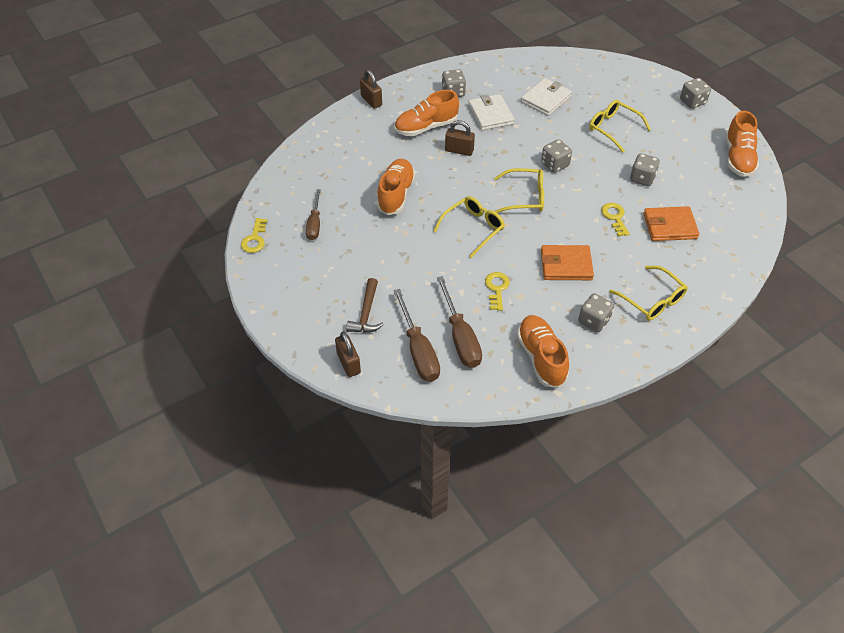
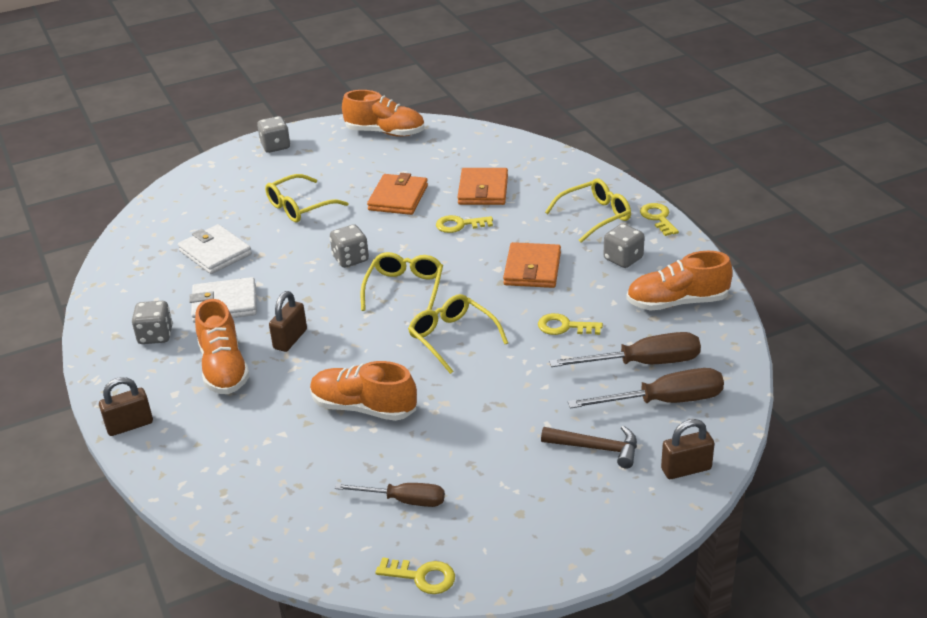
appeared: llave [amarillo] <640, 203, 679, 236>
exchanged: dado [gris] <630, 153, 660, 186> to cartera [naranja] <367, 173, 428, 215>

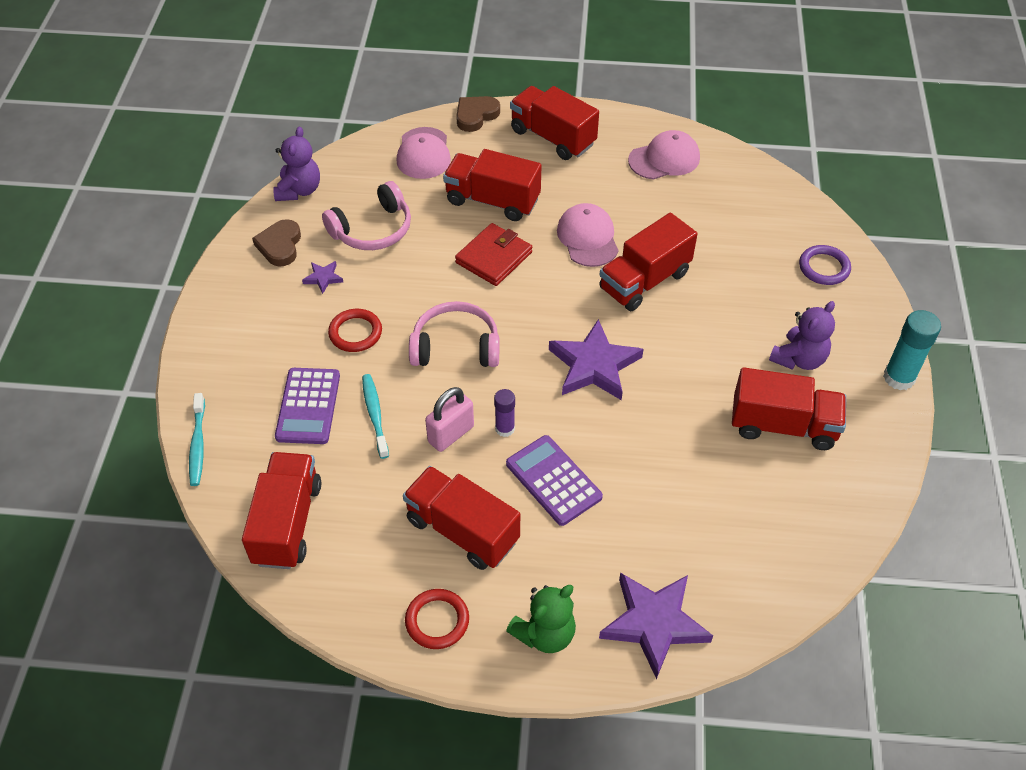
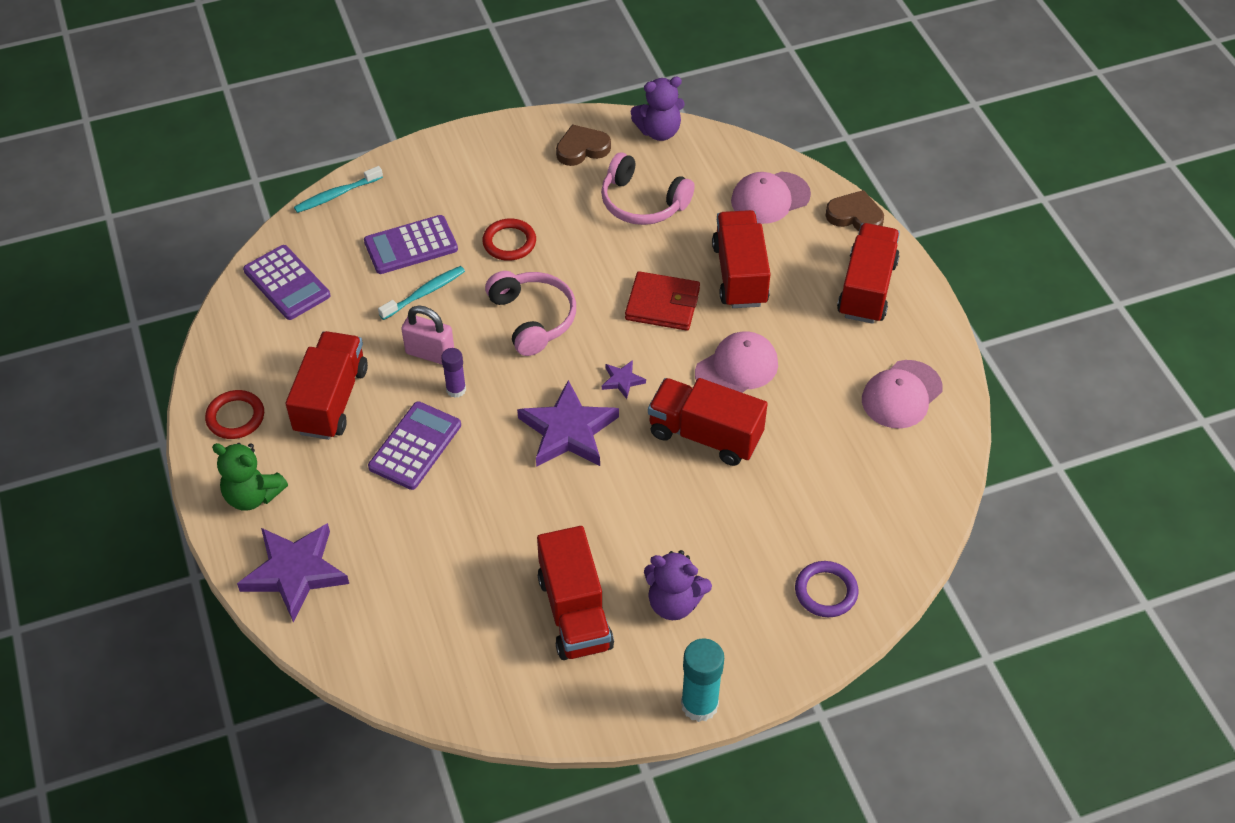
relocated: estrella [morado] <302, 261, 343, 294> to <602, 360, 646, 399>
exchanged: camión [rojo] <242, 452, 321, 569> to calculadora [morado] <243, 245, 330, 320>
spun: gorra [rosa] <628, 130, 700, 180> = <862, 360, 943, 429> 90 degrees clockwise

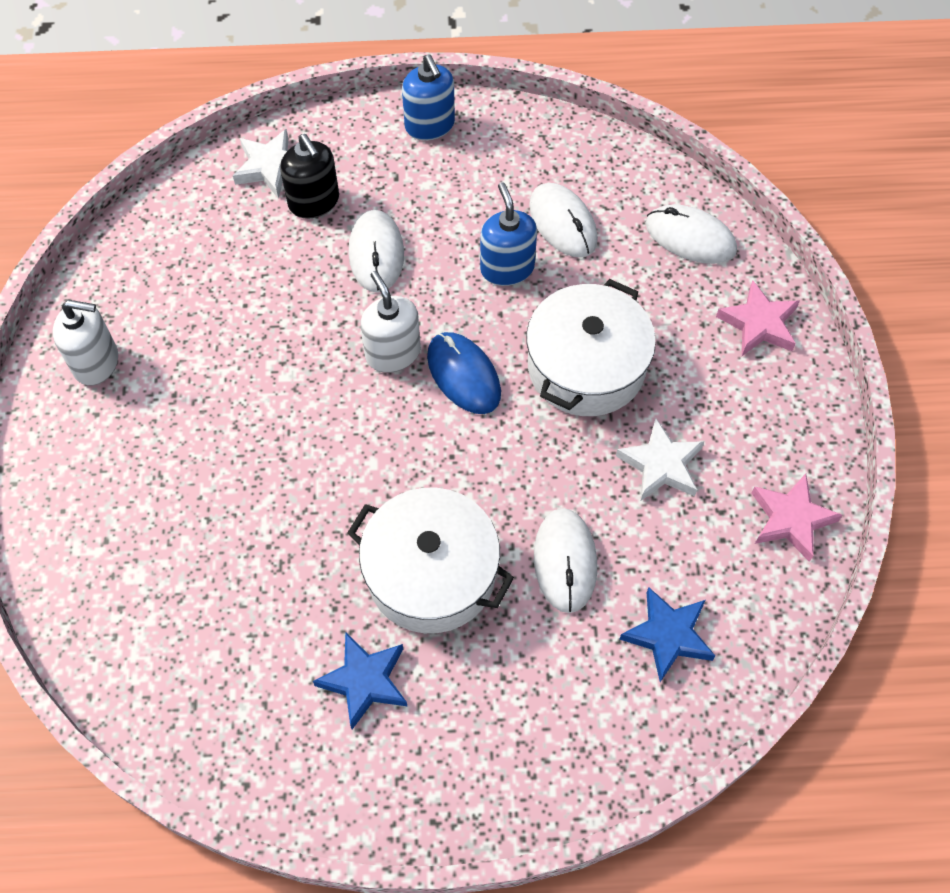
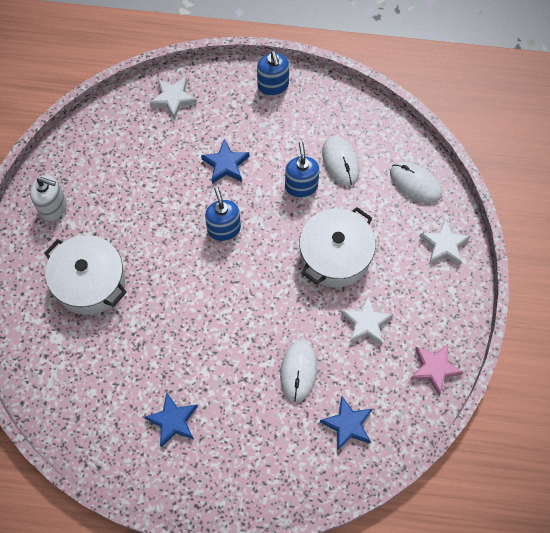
missing: dispensador de jabón [negro] <280, 134, 339, 219>; ratón [azul] <427, 332, 501, 414>
relocated: olla [blanco] <347, 488, 514, 633> to <44, 235, 127, 315>
exchanged: ratón [blanco] <348, 210, 404, 293> to estrella [azul] <201, 139, 249, 184>
colour: dispensador de jabón [blanco] <360, 271, 421, 373> to dispensador de jabón [azul] <205, 186, 241, 241>; estrella [rosa] <716, 280, 800, 356> to estrella [blanco] <419, 218, 470, 266>

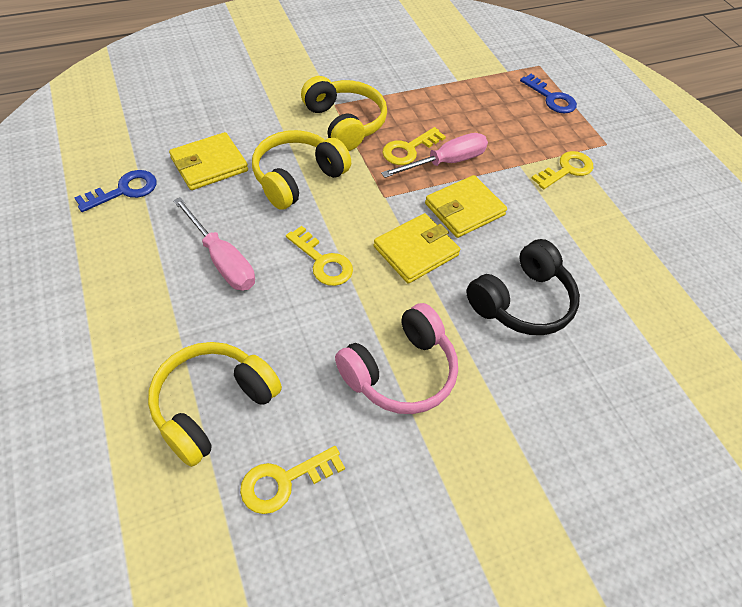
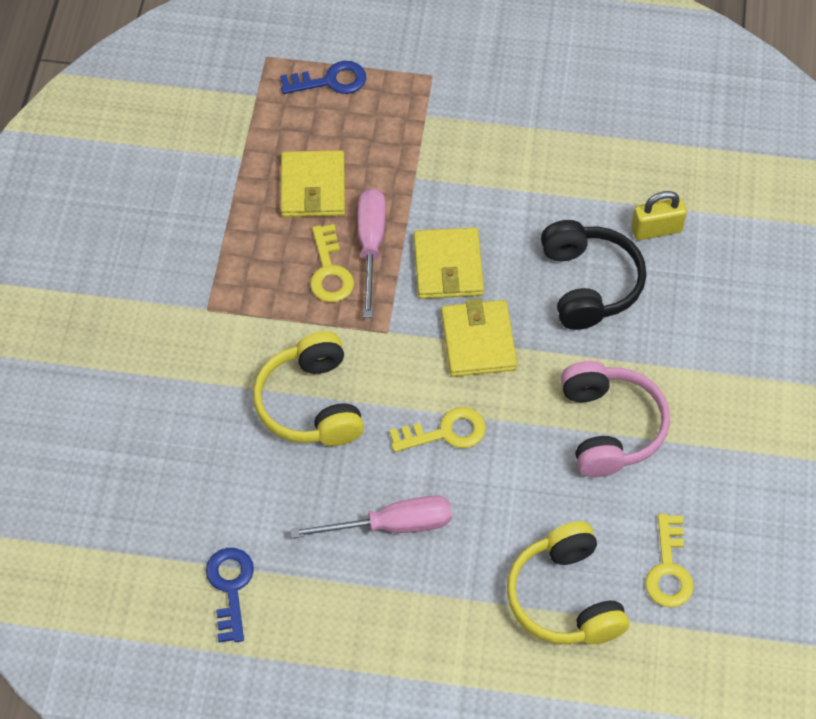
missing: auriculares [amarillo] <301, 76, 387, 151>; llave [amarillo] <531, 151, 593, 189>
appeared: candado [amarillo] <631, 191, 687, 240>
relocated: cartera [amarillo] <169, 132, 248, 190> to <281, 150, 345, 217>

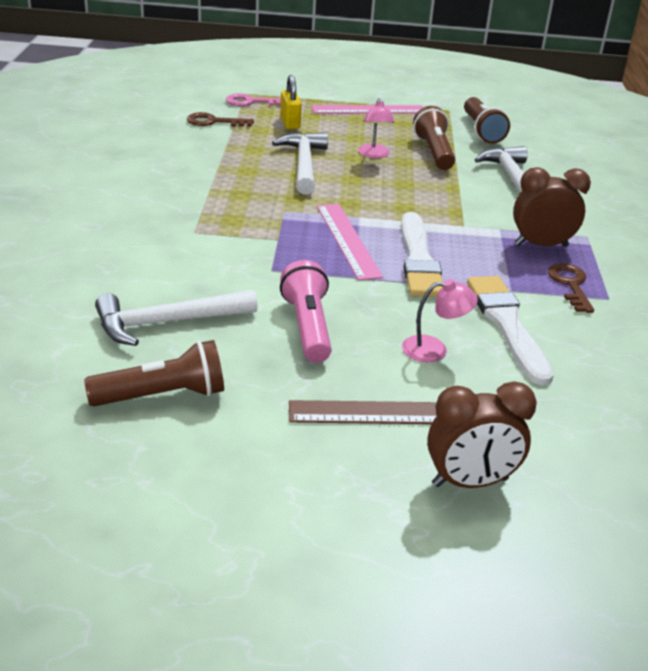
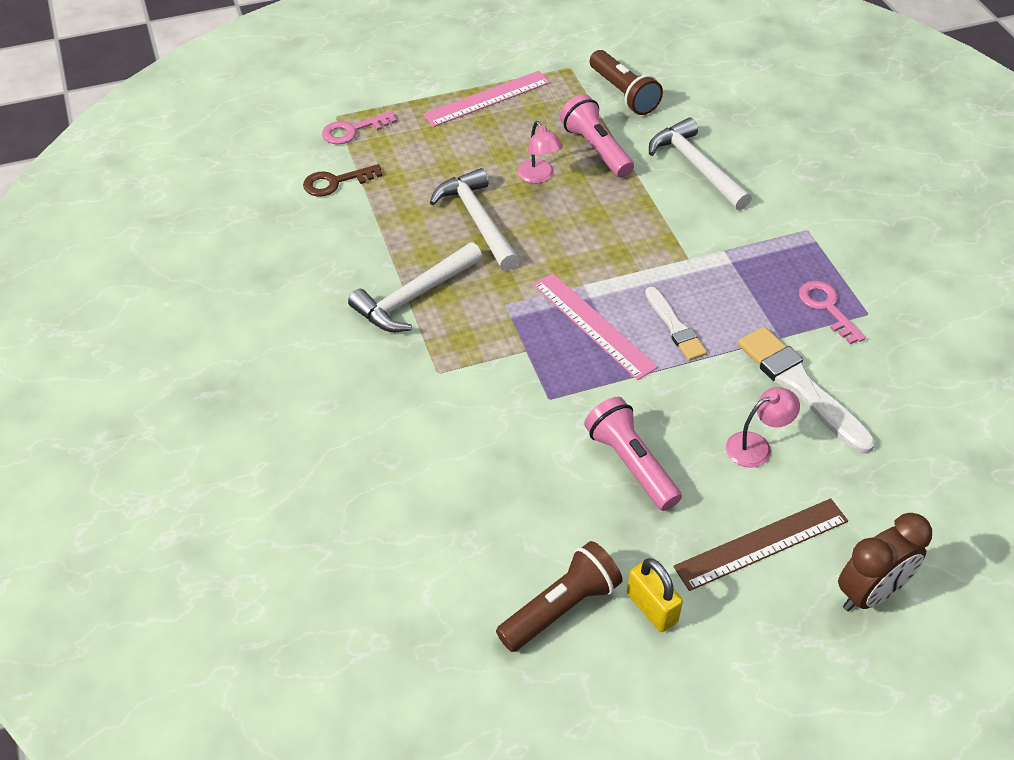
missing: despertador [marrón] <513, 167, 591, 247>
relocated: candado [amarillo] <280, 75, 302, 129> to <627, 558, 683, 632>; martillo [blanco] <95, 290, 258, 346> to <348, 242, 482, 332>
colour: lámpara de mano [marrón] <413, 106, 455, 170> to lámpara de mano [rosa] <560, 94, 634, 178>; llave [marrón] <548, 263, 594, 313> to llave [rosa] <799, 281, 866, 344>
size: pincel [blanco] <401, 212, 443, 297> = <645, 287, 707, 361> x0.61

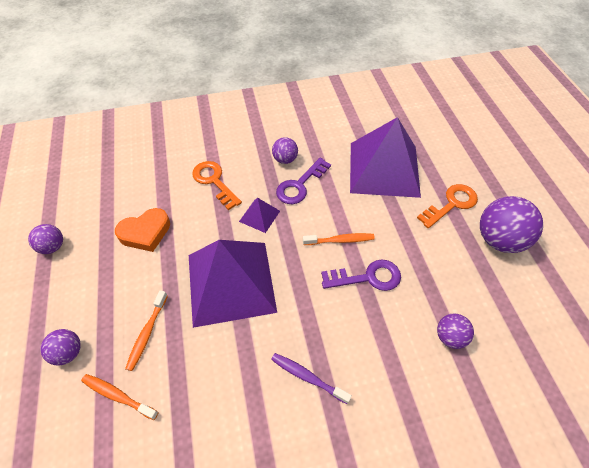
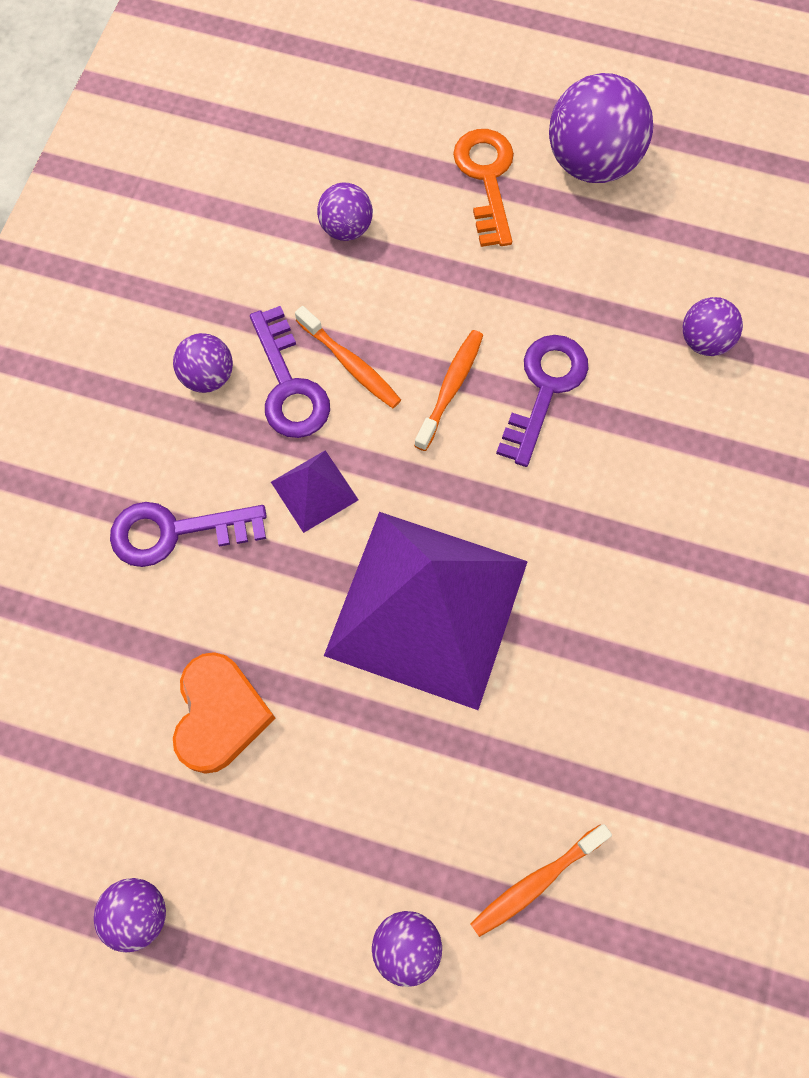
missing: cepillo de dientes [morado] <271, 353, 352, 404>
relocated: cepillo de dientes [naranja] <125, 290, 168, 371> to <295, 306, 401, 408>
exchanged: pirámide [morado] <350, 117, 421, 198> to pelota [morado] <317, 183, 373, 241>
colour: llave [naranja] <192, 161, 242, 210> to llave [morado] <110, 502, 267, 567>

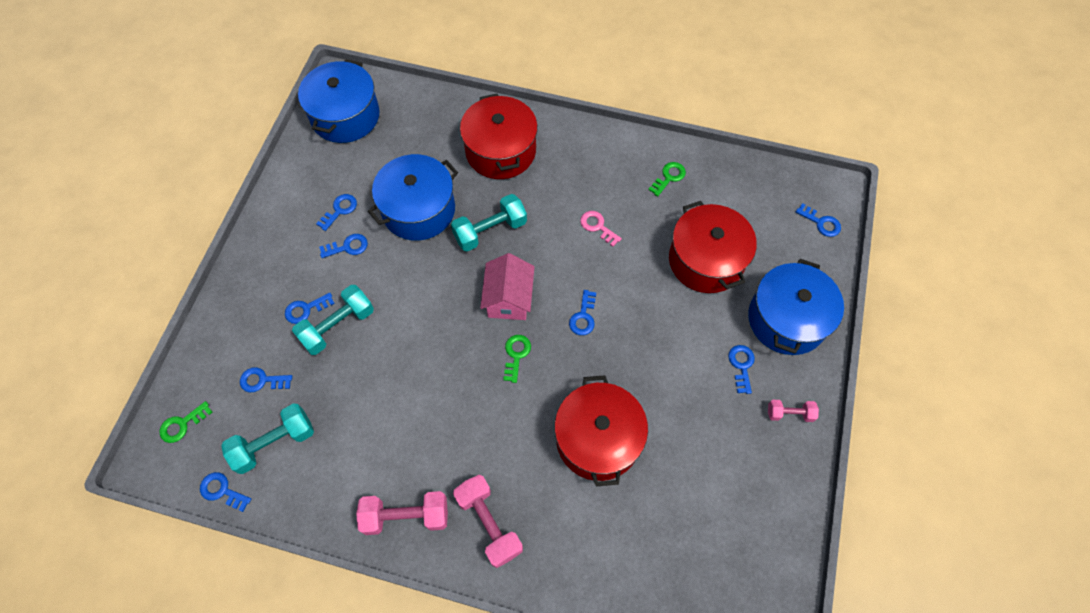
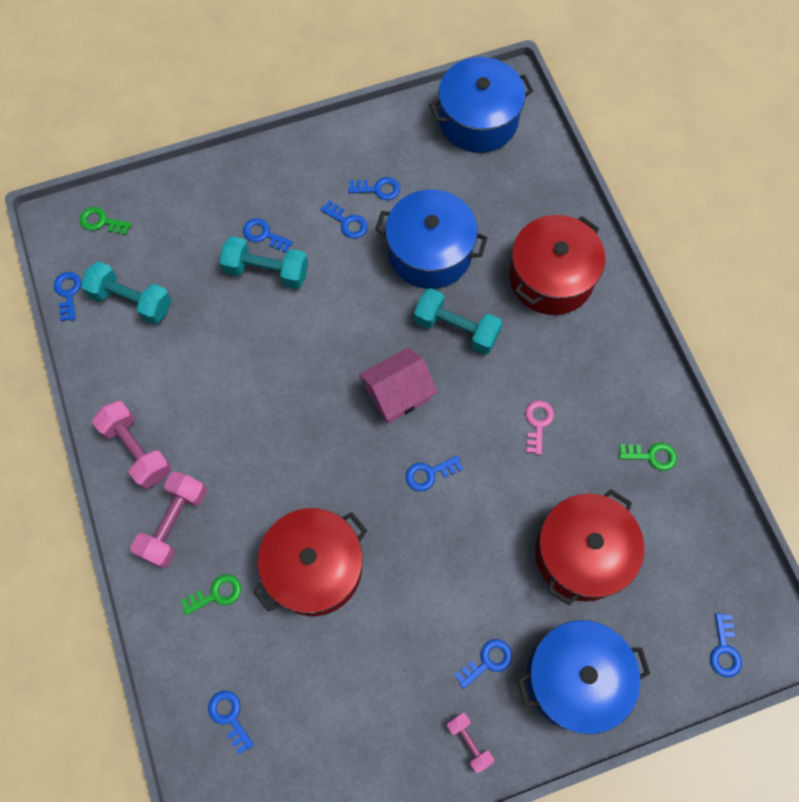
relocated: llave [verde] <503, 335, 531, 383> to <181, 574, 241, 615>; llave [azul] <240, 367, 292, 392> to <208, 690, 254, 755>

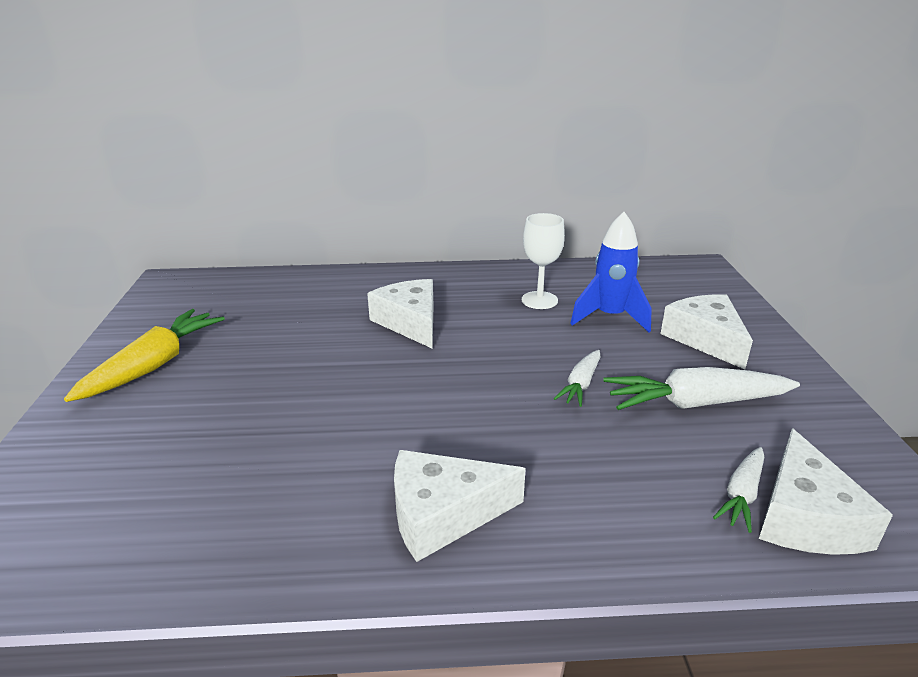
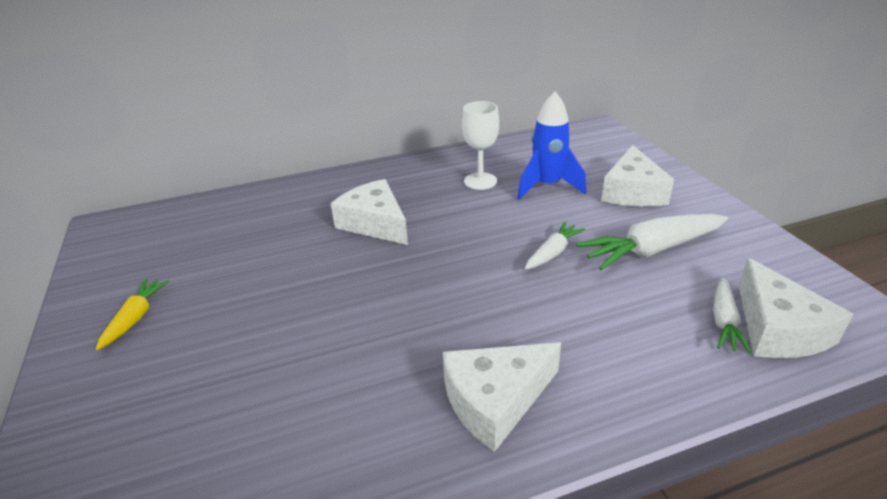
spun: queso [blanco] <661, 294, 753, 369> = <601, 145, 674, 207> 135 degrees counterclockwise; zanahoria [blanco] <554, 350, 600, 407> = <525, 222, 585, 270> 150 degrees counterclockwise
size: zanahoria [amarillo] <64, 309, 225, 402> = <96, 279, 169, 350> x0.56

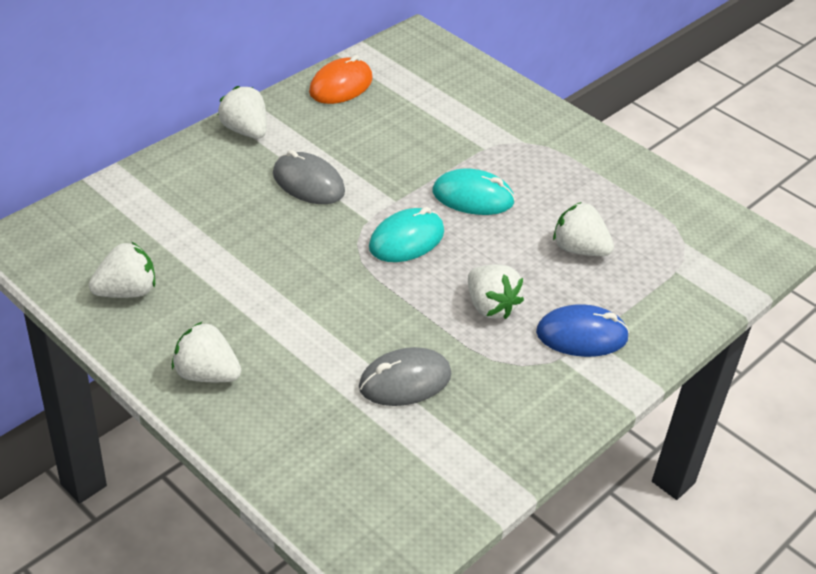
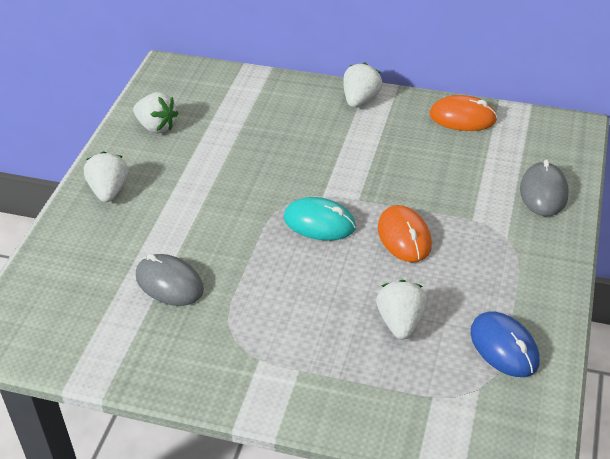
missing: fresa [blanco] <468, 264, 524, 319>
relocated: ratón [gris] <273, 150, 345, 204> to <520, 159, 569, 216>; ratón [azul] <536, 304, 629, 357> to <470, 312, 540, 377>
colour: ratón [turquesa] <433, 168, 515, 215> to ratón [naranja] <378, 205, 432, 262>

